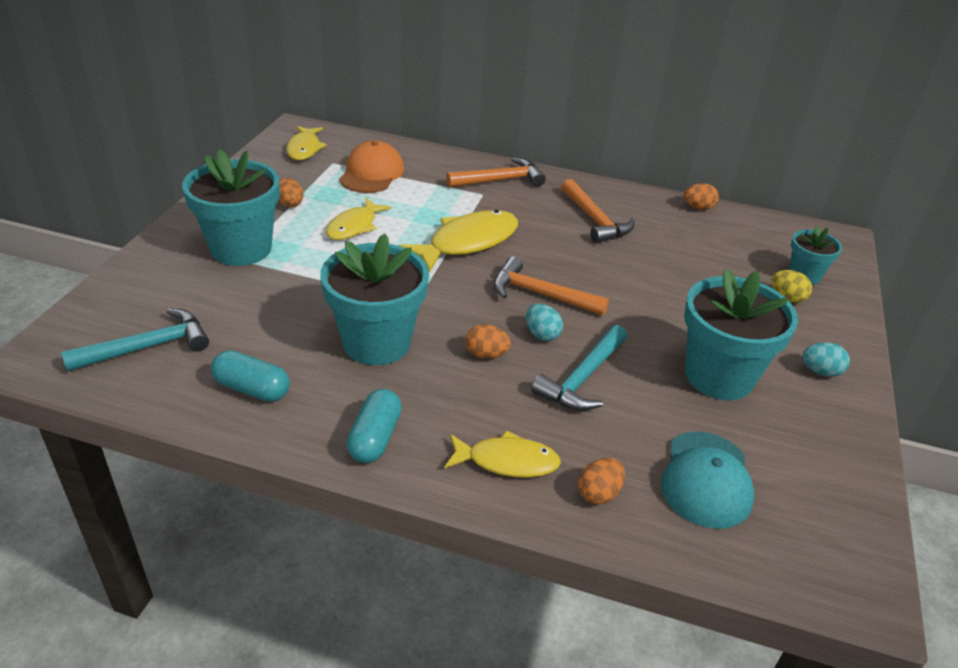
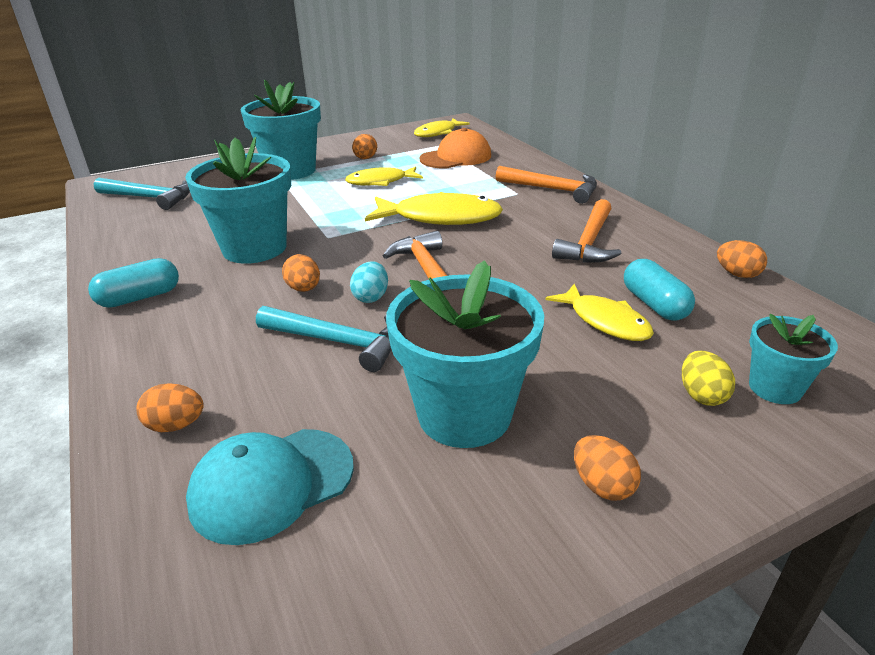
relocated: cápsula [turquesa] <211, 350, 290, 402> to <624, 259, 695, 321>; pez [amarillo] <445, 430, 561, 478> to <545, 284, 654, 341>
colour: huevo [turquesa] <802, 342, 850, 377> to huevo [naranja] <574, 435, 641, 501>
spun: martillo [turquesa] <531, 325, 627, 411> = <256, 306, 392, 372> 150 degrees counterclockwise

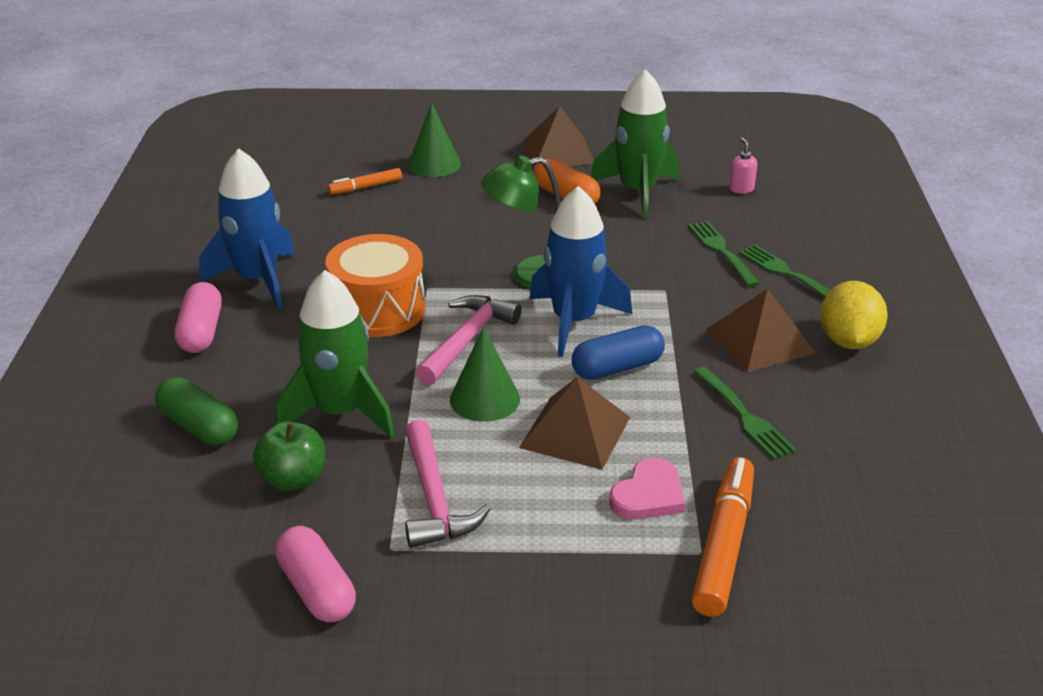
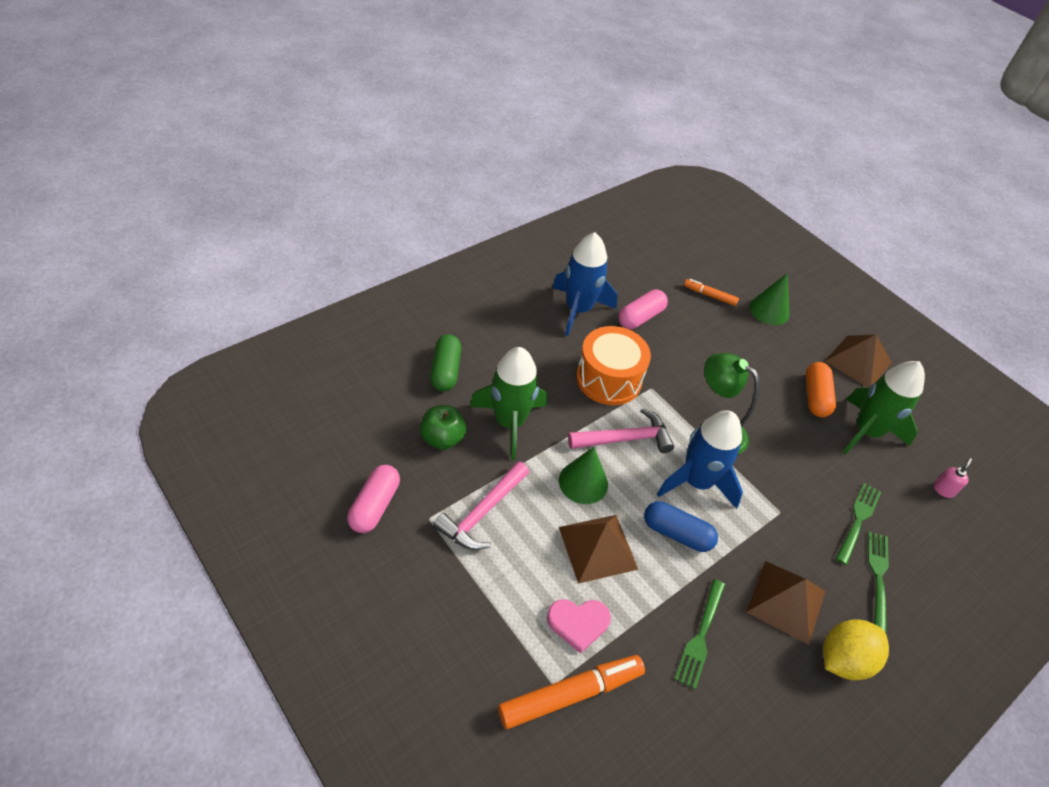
relocated: cápsula [rosa] <175, 282, 222, 353> to <618, 289, 668, 329>

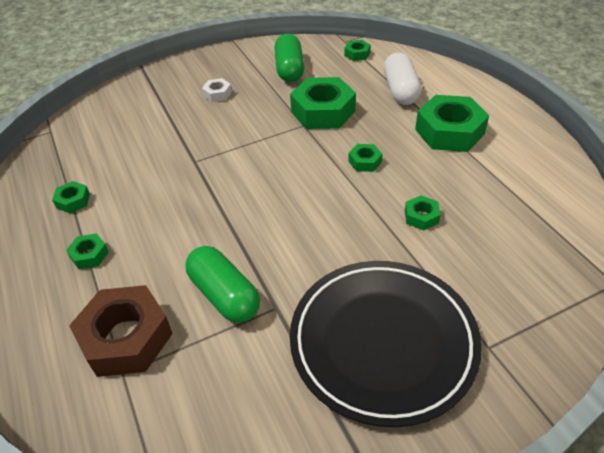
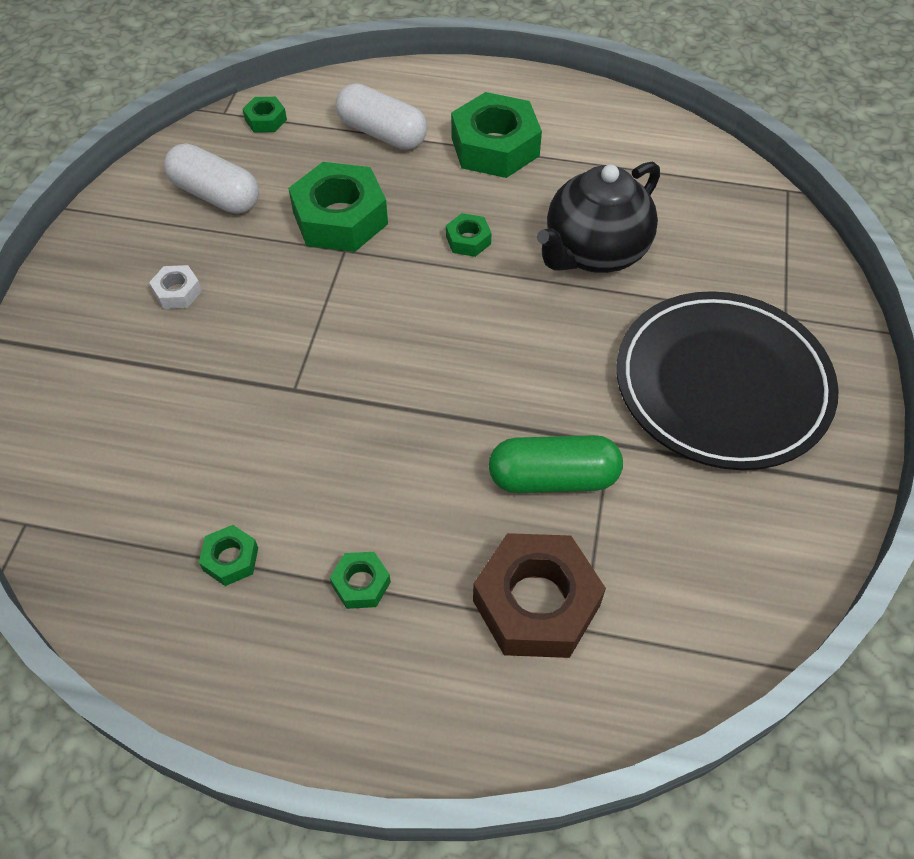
exchanged: tuerca [verde] <405, 195, 441, 231> to tetera [negro] <537, 162, 660, 273>
colour: cápsula [verde] <274, 34, 304, 82> to cápsula [blanco] <164, 143, 259, 214>

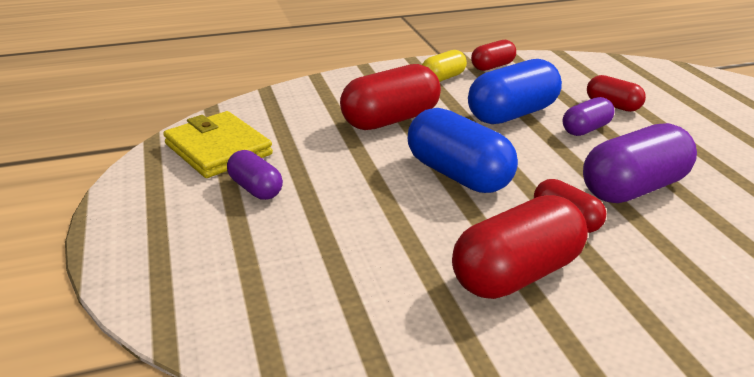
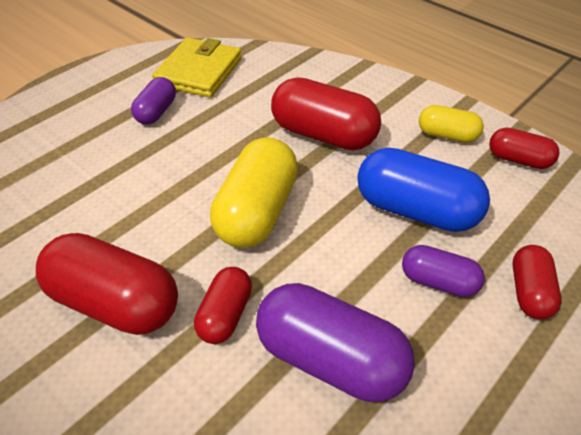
colour: cápsula [azul] <408, 108, 518, 193> to cápsula [amarillo] <210, 137, 298, 248>

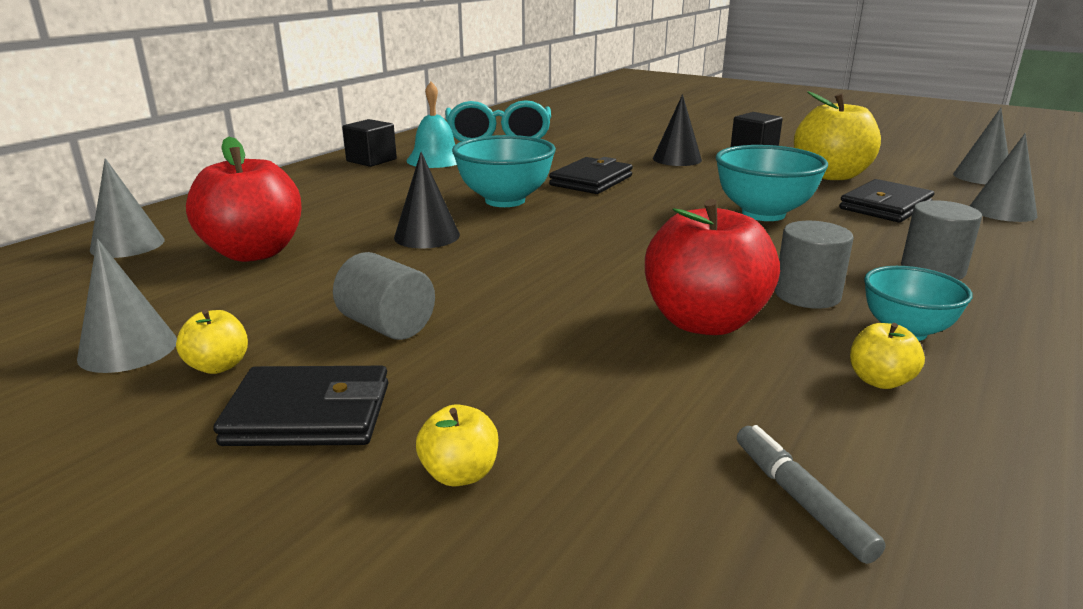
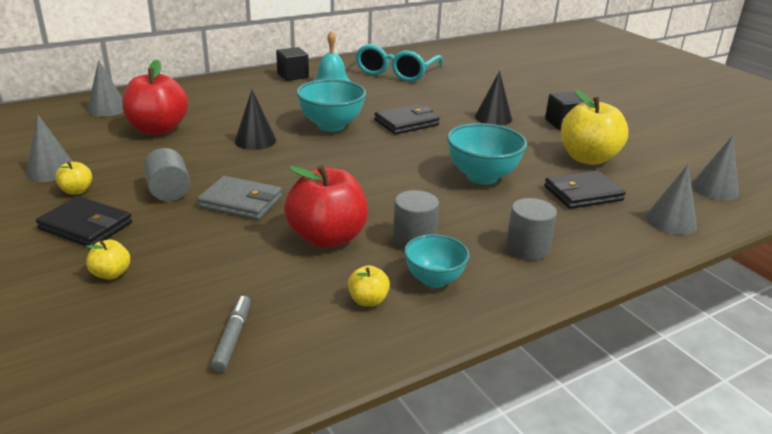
appeared: cartera [gris] <197, 176, 282, 220>

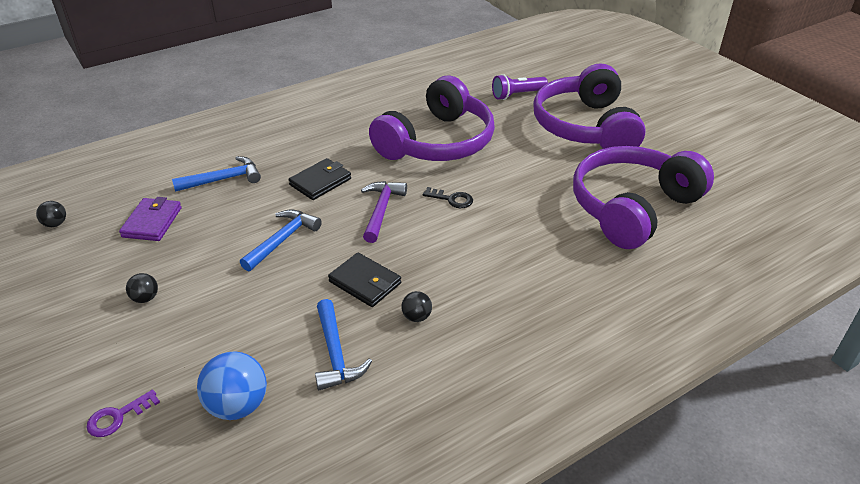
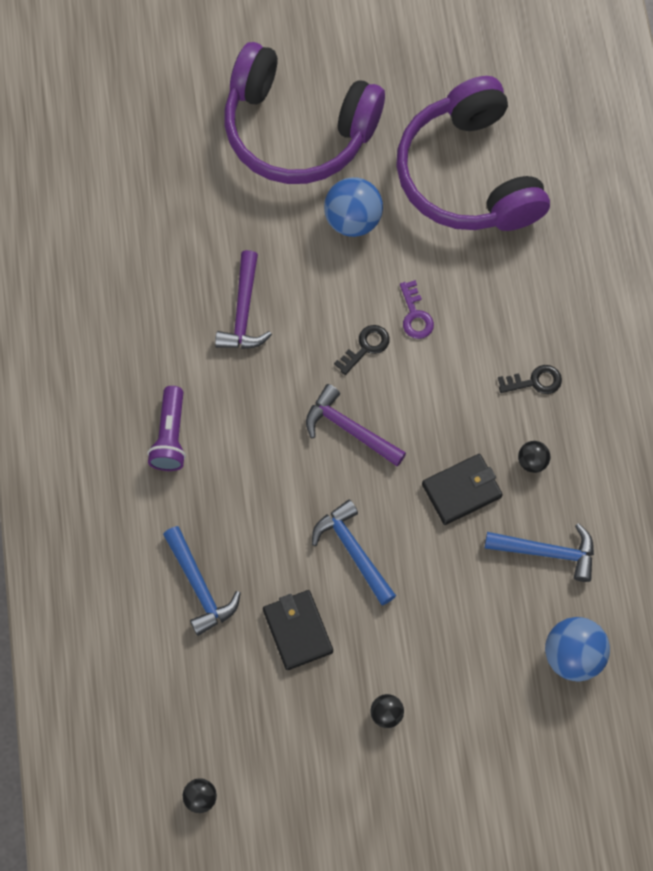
missing: cartera [morado] <119, 197, 182, 241>
appeared: pelota [azul] <324, 177, 383, 237>; llave [negro] <498, 365, 562, 394>
relocated: lámpara de mano [morado] <492, 74, 548, 100> to <147, 386, 186, 471>; cartera [negro] <289, 158, 351, 200> to <263, 590, 333, 670>; llave [morado] <87, 389, 160, 437> to <400, 280, 434, 339>
exchanged: auriculares [morado] <369, 76, 495, 161> to martillo [morado] <215, 250, 272, 349>
spun: martillo [azul] <172, 156, 261, 192> = <163, 526, 241, 636> 150 degrees clockwise

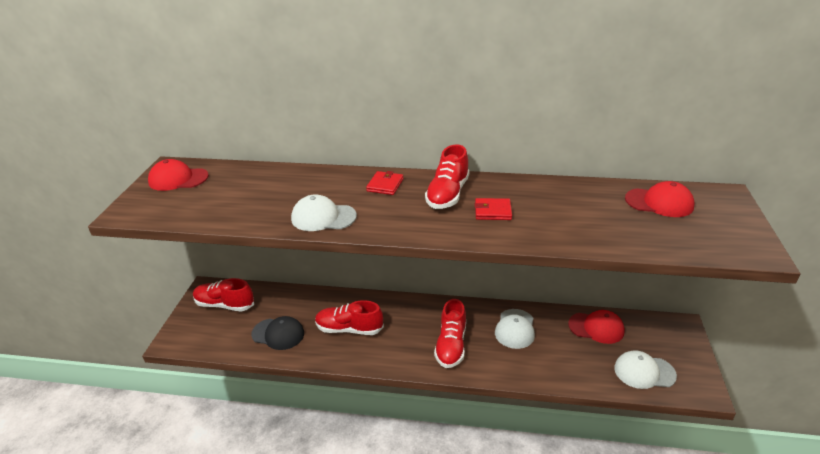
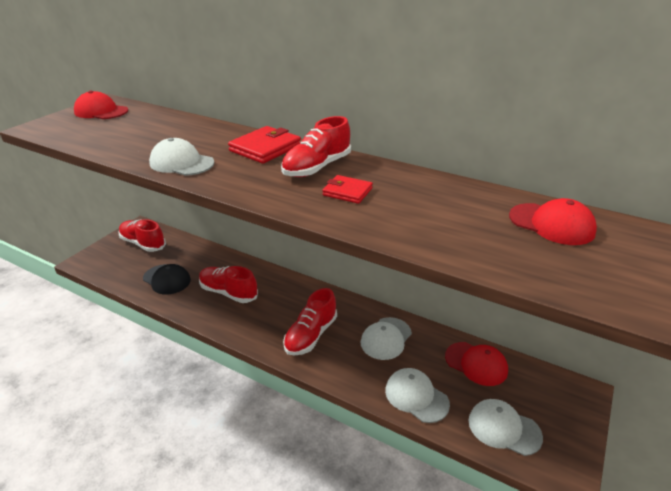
appeared: gorra [blanco] <385, 368, 450, 423>
size: cartera [rojo] <366, 171, 403, 195> = <228, 126, 301, 164> x1.61

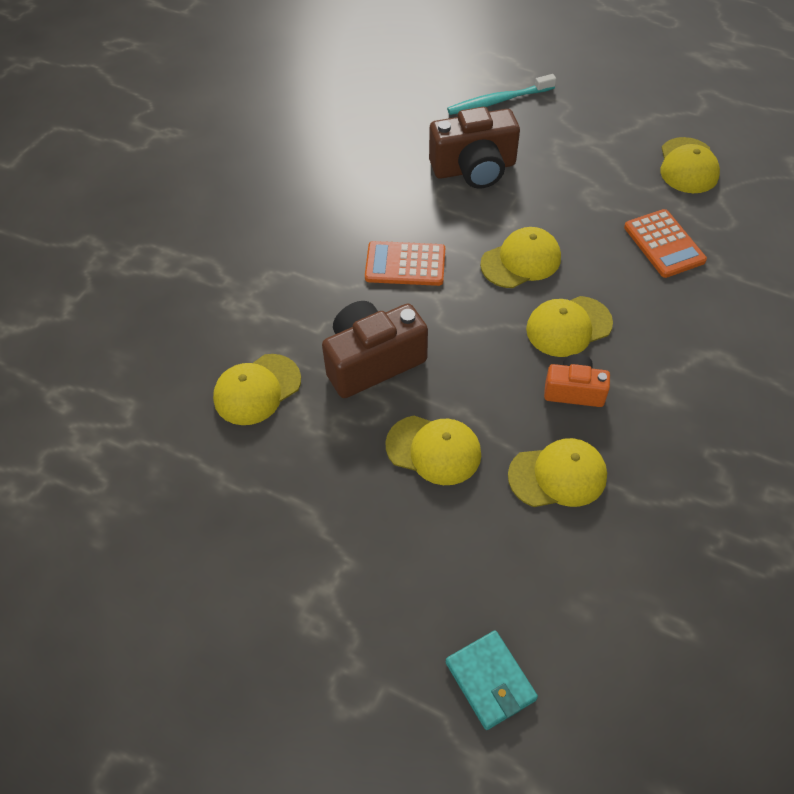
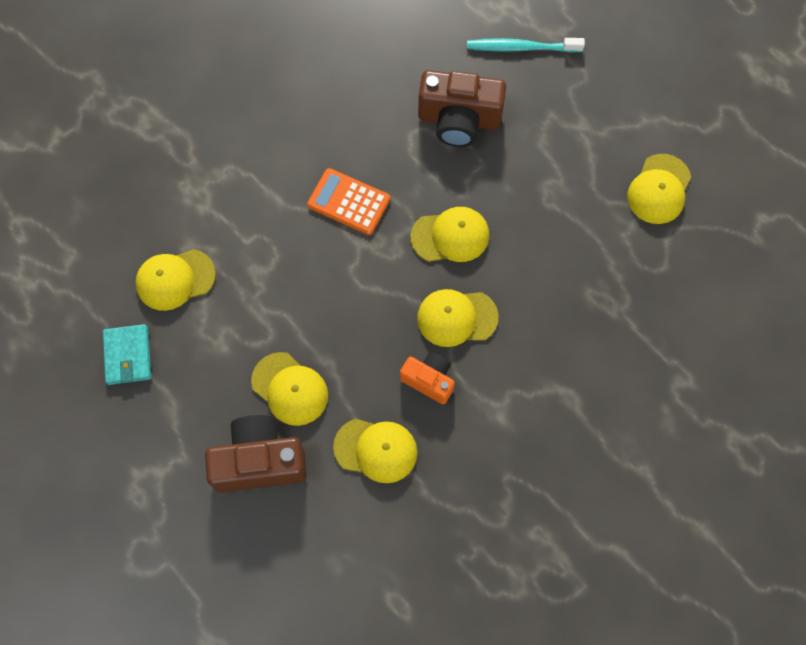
missing: calculadora [naranja] <624, 209, 707, 278>
relocated: cámara [marrón] <322, 301, 428, 398> to <205, 415, 307, 493>; cartera [turquesa] <446, 630, 538, 730> to <103, 324, 151, 385>

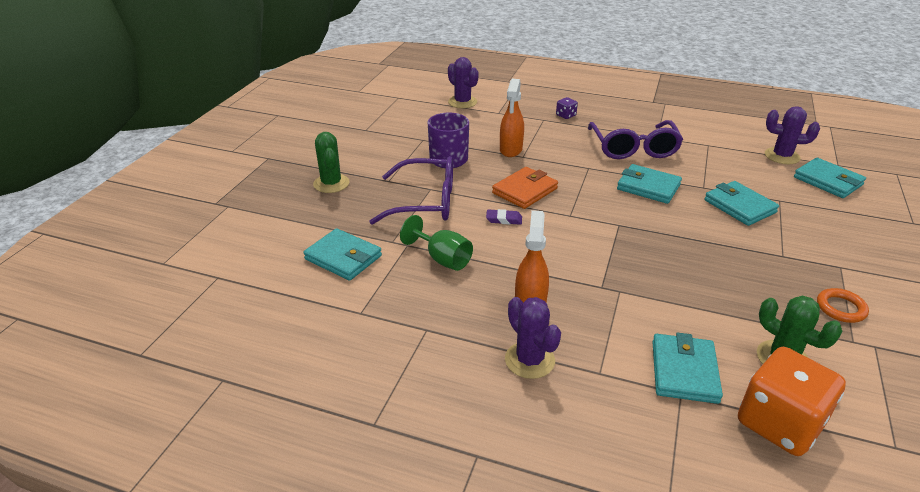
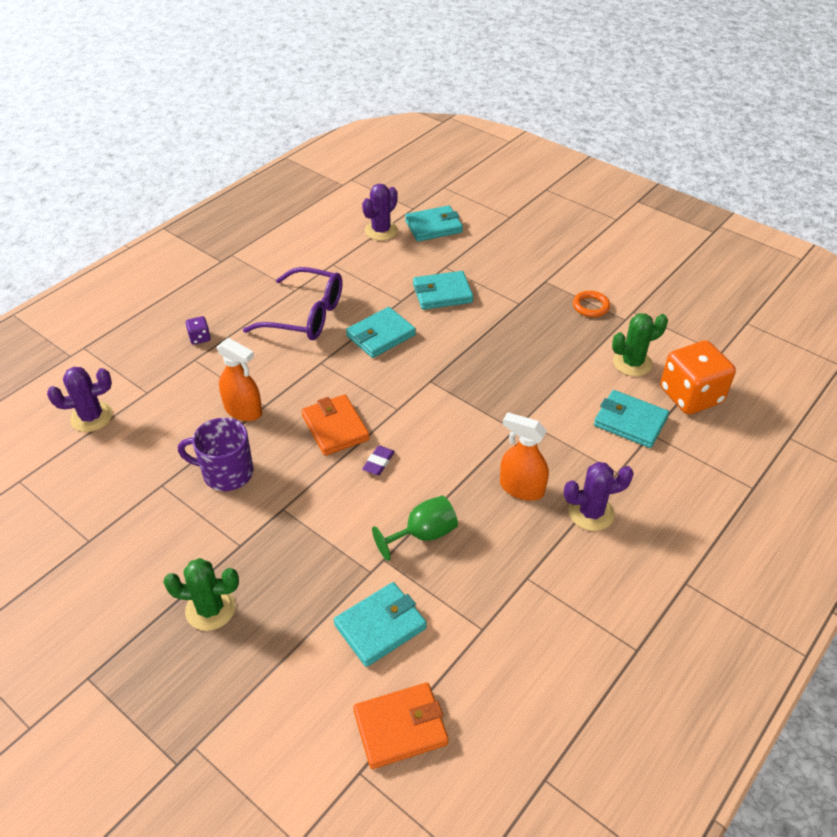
missing: gafas [morado] <369, 156, 453, 225>
appeared: cartera [naranja] <353, 683, 449, 769>

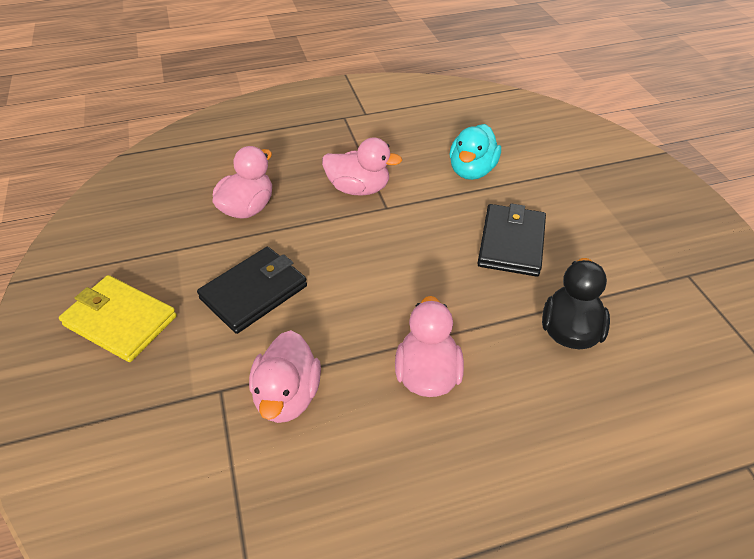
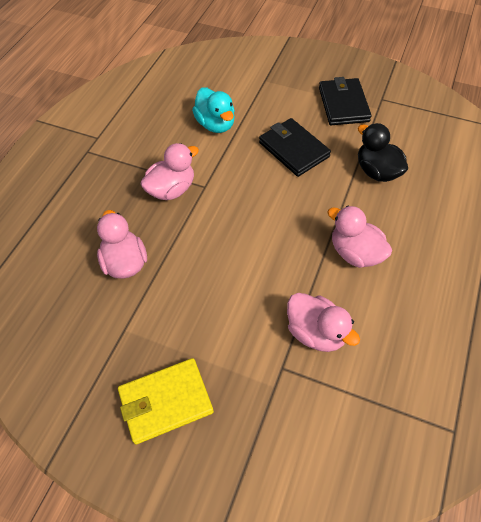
relocated: cartera [negro] <197, 247, 307, 334> to <319, 77, 372, 125>

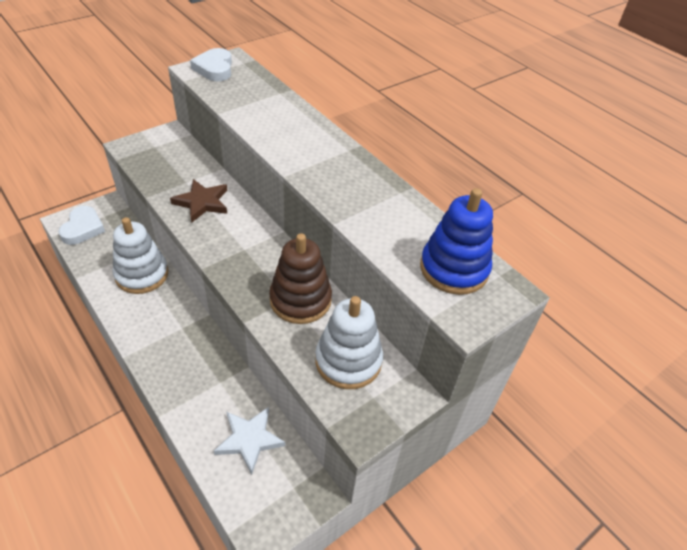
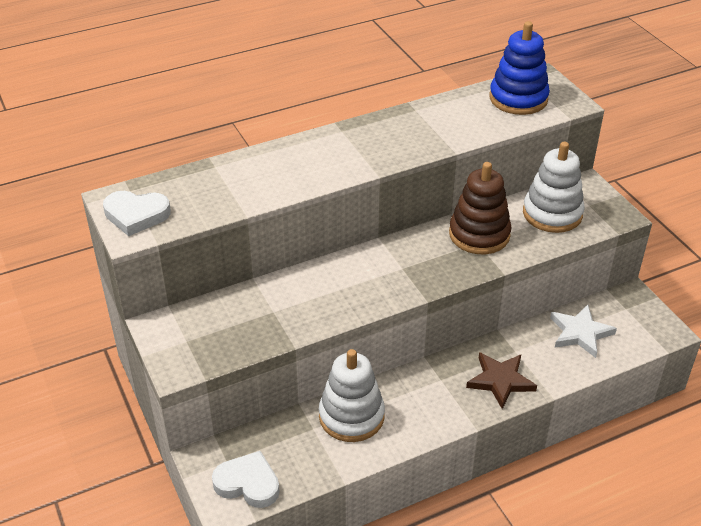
relocated: estrella [marrón] <170, 179, 227, 222> to <466, 352, 537, 409>

